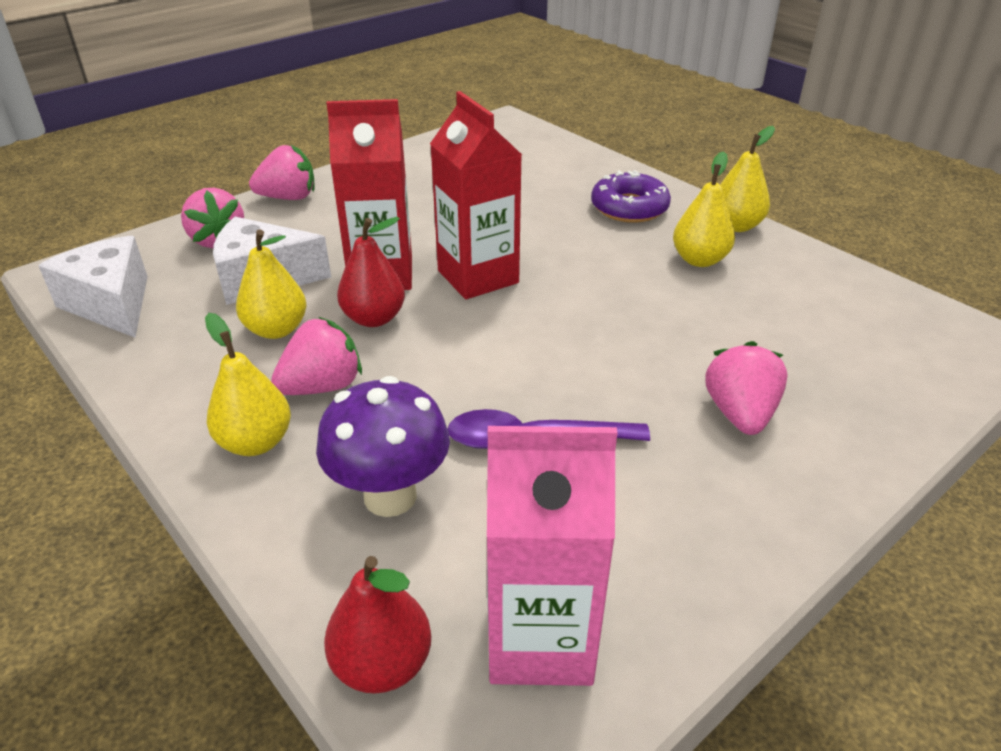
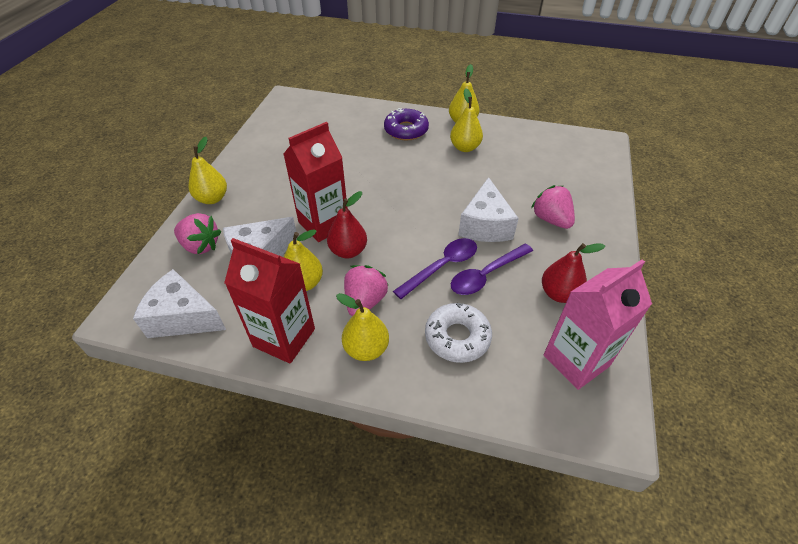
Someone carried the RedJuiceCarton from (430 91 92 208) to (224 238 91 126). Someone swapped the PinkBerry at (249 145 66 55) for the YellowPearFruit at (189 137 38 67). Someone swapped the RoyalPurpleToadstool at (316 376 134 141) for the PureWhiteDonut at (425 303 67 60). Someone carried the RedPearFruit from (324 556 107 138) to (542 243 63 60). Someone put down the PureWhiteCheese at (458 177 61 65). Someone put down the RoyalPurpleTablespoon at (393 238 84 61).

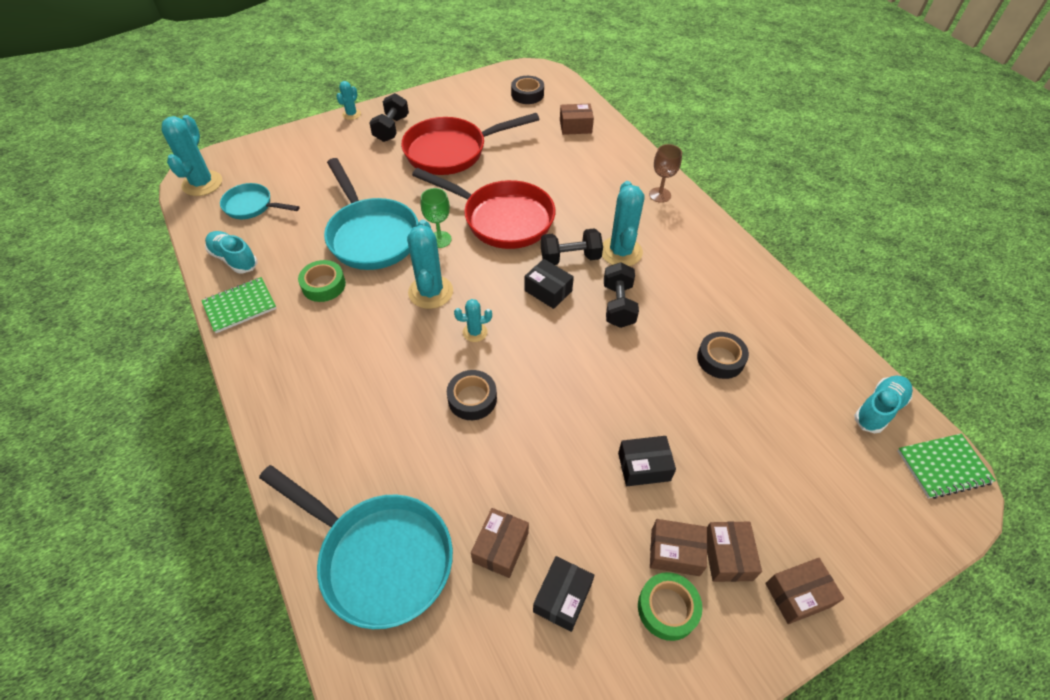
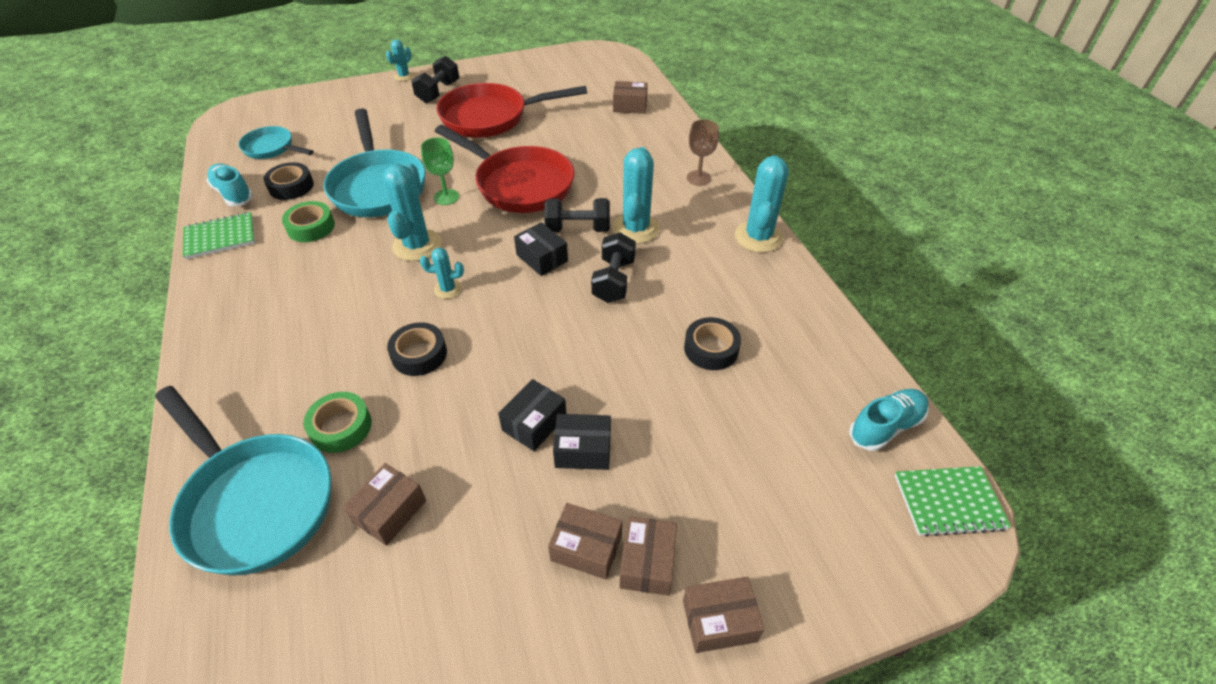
Someone carried the EbonyTape from (511 76 33 28) to (264 162 50 38). Someone carried the AquaCactus from (162 115 60 81) to (735 155 54 98). Someone carried the EbonyBox from (533 556 61 76) to (498 379 68 72). Someone carried the LeafGreenTape from (638 572 64 69) to (303 392 69 61).

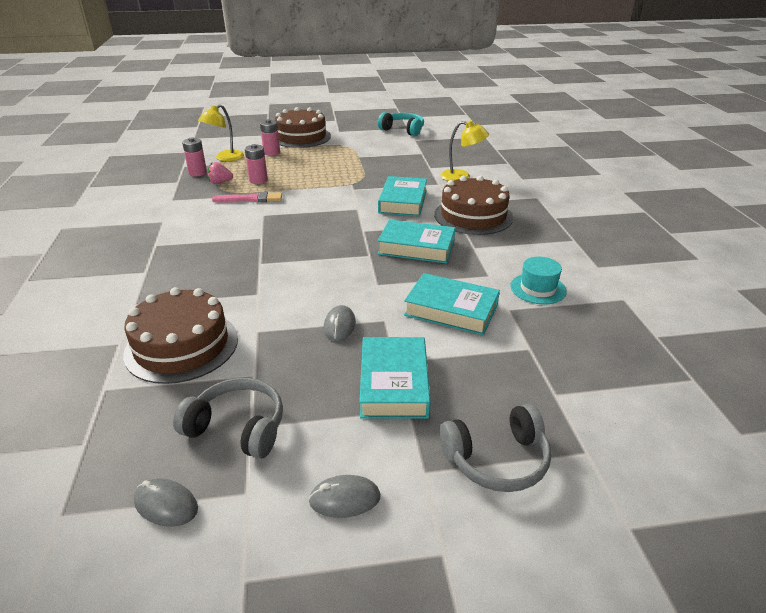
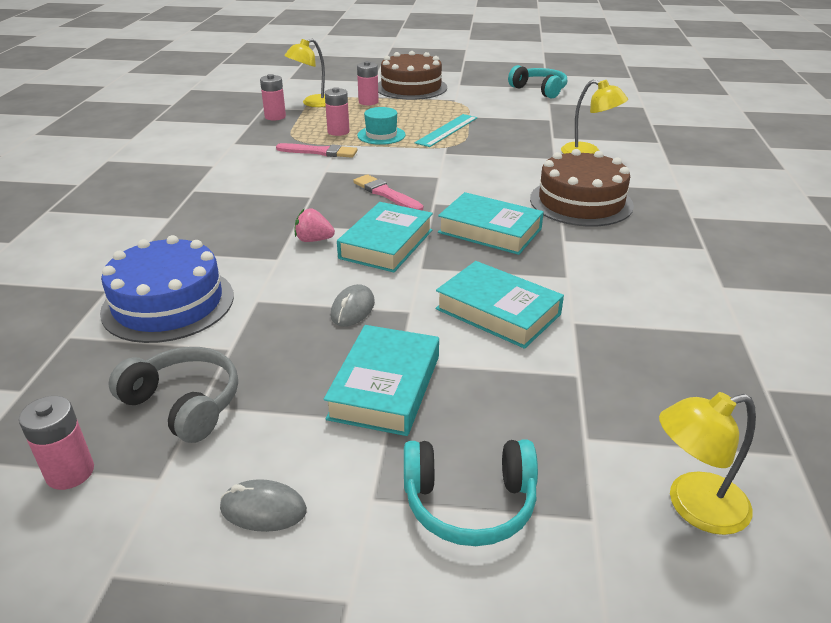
Someone carried the PinkBerry from (207 162 26 22) to (295 209 40 33). Someone carried the AquaHardback from (378 176 49 41) to (337 202 96 70). Someone carried the AquaHat from (511 257 56 47) to (357 107 49 38). Someone repainted the RussetCake at (123 287 115 97), which became the CobaltCake at (100 235 134 108). Someone repainted the GrayHeadphones at (439 404 112 88), which became the AquaHeadphones at (404 439 134 107). Someone swapped the GrayMouse at (134 479 64 48) for the PinkPowerCell at (19 396 75 94). Someone put down the AquaStraightedge at (415 114 62 33). Someone put down the PinkBrush at (353 174 70 37). Someone put down the YellowLamp at (659 392 97 143).

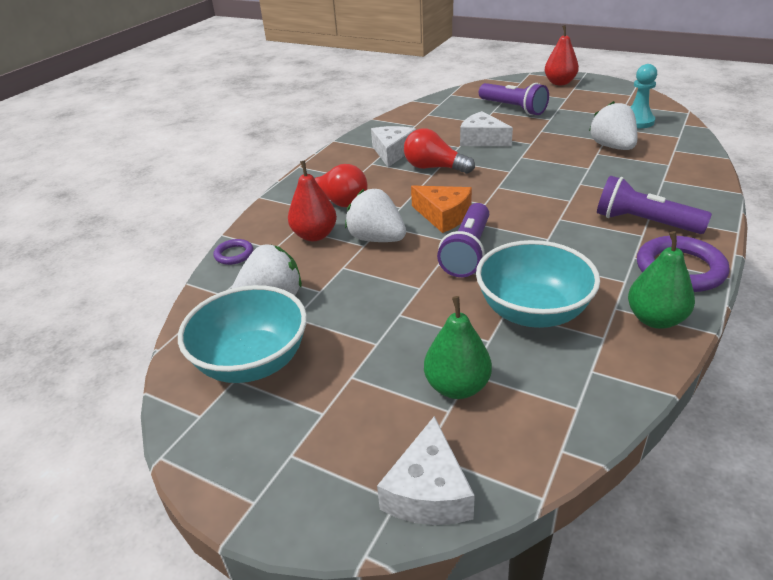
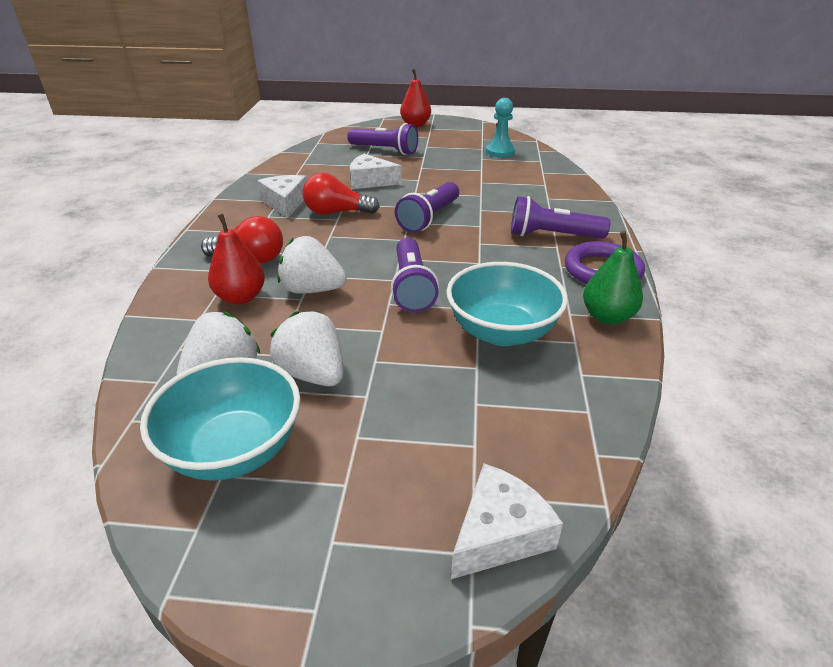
Someone carried the PureWhiteBerry from (589 101 48 49) to (270 311 73 75). Someone took away the BrightOrangeCheese at (411 185 61 48). Someone took away the RoyalPurpleHoop at (213 239 40 26). Someone took away the LeafGreenPearFruit at (424 296 68 103). Someone rotated the PureWhiteCheese at (377 416 98 109) by 120 degrees counterclockwise. Someone put down the RoyalPurpleTorch at (395 182 64 51).

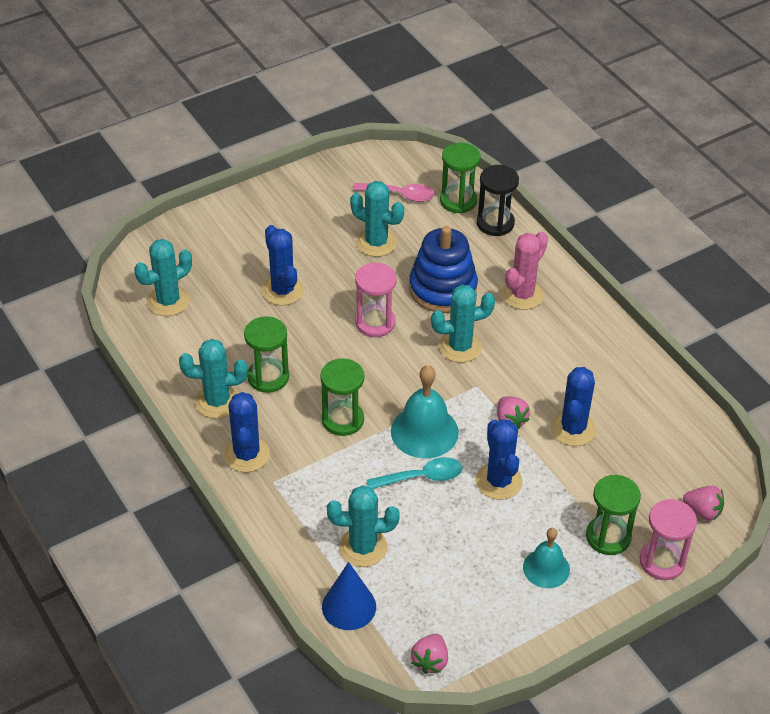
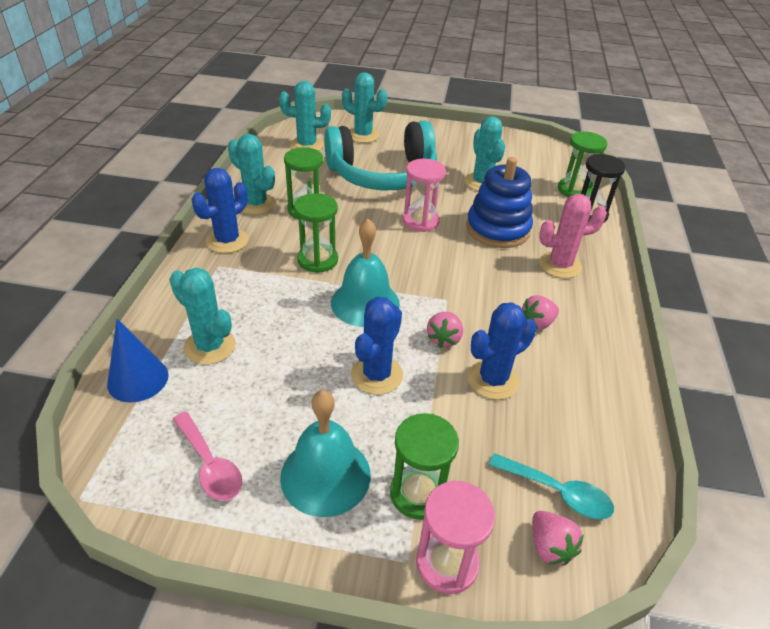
Someone carried the PinkTablespoon from (353 183 82 19) to (173 412 69 89). Someone swapped the CobaltCactus at (262 225 42 80) for the AquaHeadphones at (324 121 113 69). Someone carried the AquaCactus from (431 285 64 78) to (342 72 45 71). Someone carried the AquaTablespoon from (367 457 96 32) to (489 453 125 67). Someone scaled the AquaHandBell at (523 528 47 60) by 1.56. Someone carried the PinkBerry from (411 633 37 41) to (522 295 37 36).

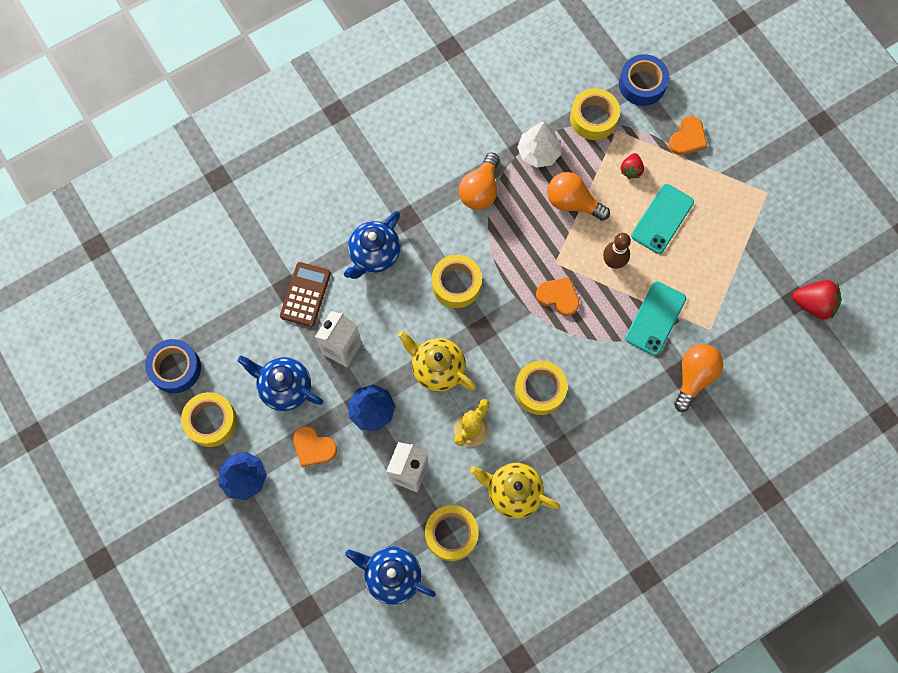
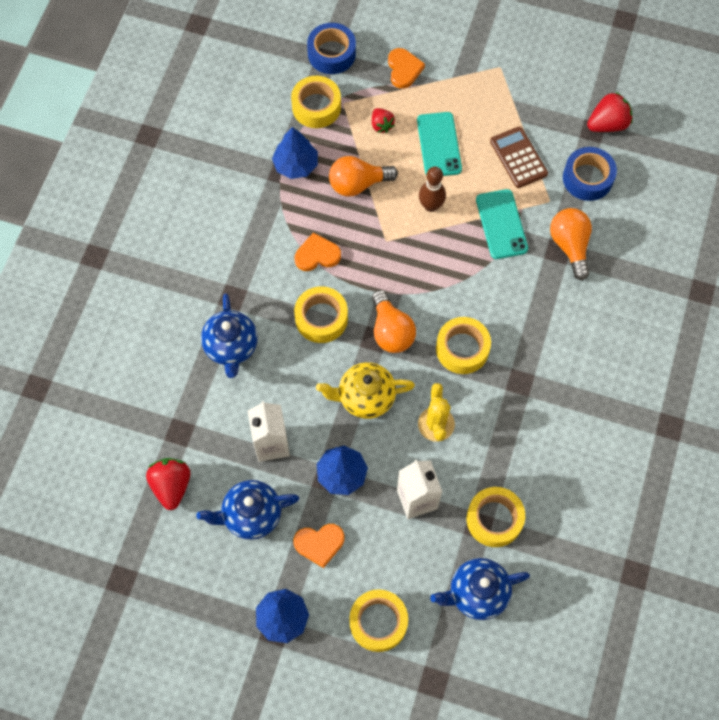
Someone repainted the PureWhiteToyTree at (517 121 44 47), which became the CobaltToyTree at (272 127 46 52). Someone carried the BrightOrangeLightBulb from (459 153 40 57) to (372 290 44 63). Someone carried the RussetCalculator from (280 262 51 65) to (490 126 58 62). Someone carried the BrightOrangeHeart from (536 277 43 39) to (295 233 46 38). Someone carried the CobaltTape from (145 339 56 54) to (563 147 54 54). Someone carried the YellowTape from (181 392 56 55) to (349 589 59 63). Someone took away the YellowTeaPot at (470 463 90 56). Someone put down the RedBerry at (146 458 44 52).

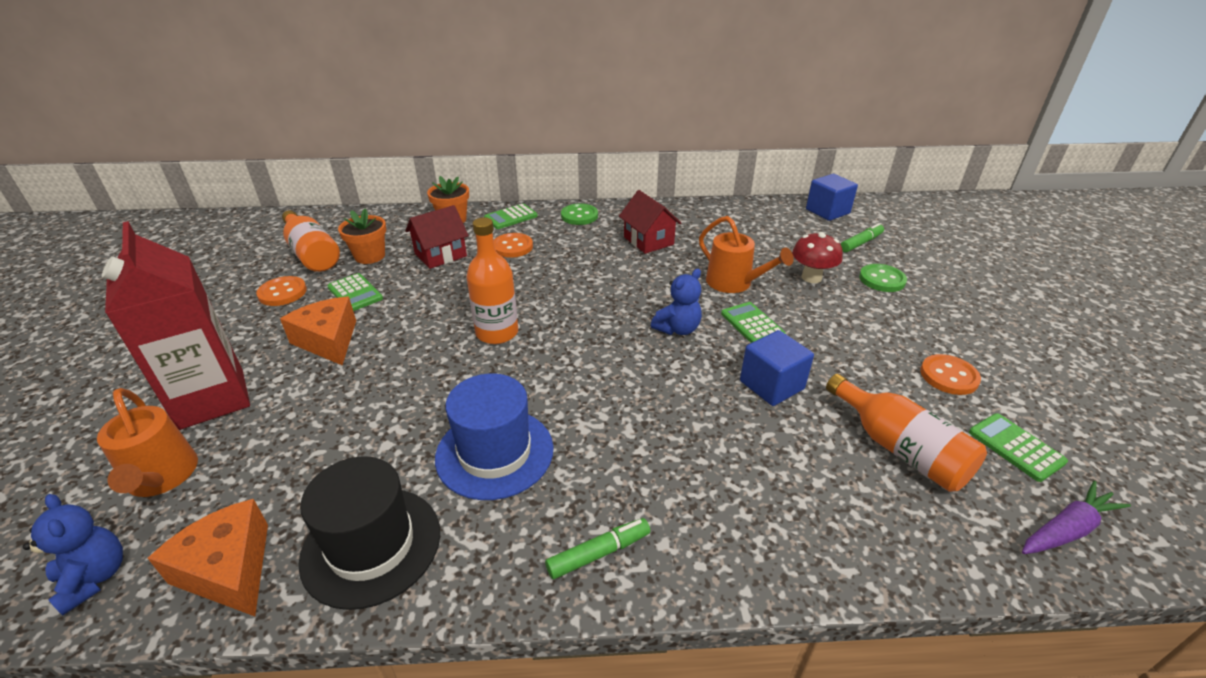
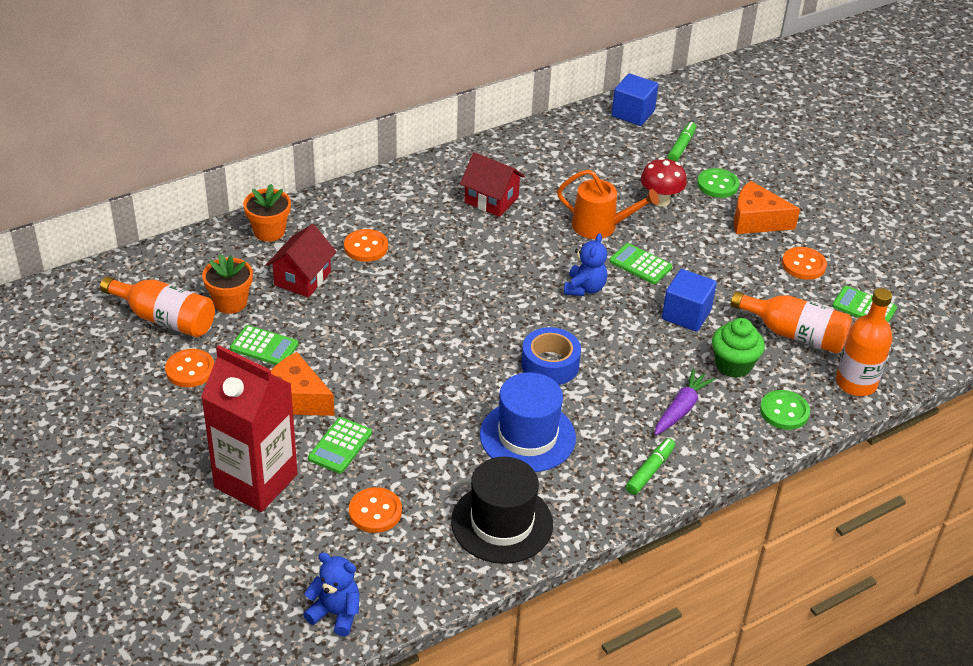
Someone carried the LeafGreenCalculator from (484 203 54 26) to (308 417 64 57). Someone carried the LeafGreenSewingButton from (561 204 37 21) to (760 390 50 40). Someone carried the BrightOrangeDrinkBottle from (466 217 52 127) to (836 288 56 108). Someone took away the BrightOrangeWateringCan at (97 388 101 109). Someone carried the RoyalPurpleToyCarrot from (1022 481 109 73) to (654 368 62 67). Someone carried the BrightOrangeCheese from (148 499 120 117) to (734 181 66 53). Someone put down the LeafGreenCupcake at (712 318 53 60). Someone put down the CobaltTape at (521 327 60 58). Someone put down the BrightOrangeSewingButton at (349 487 53 46).

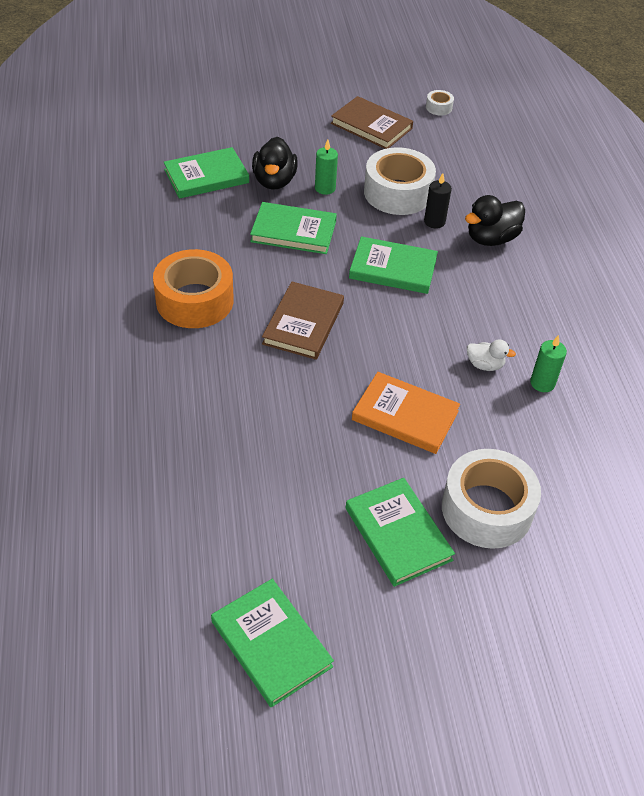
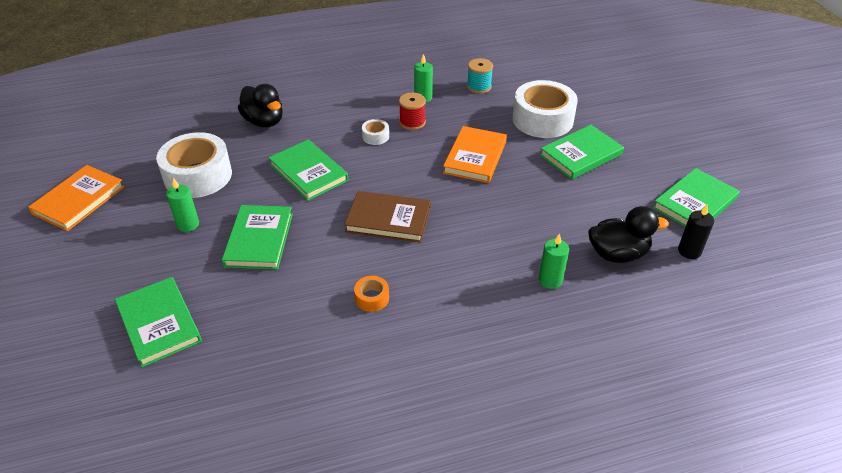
Someone carried the PureWhiteTape from (426 90 28 25) to (362 119 27 26). Someone repainted the RussetHardback at (331 96 82 53), which became the BrightOrangeHardback at (28 165 96 66). Someone carried the EbonyRubberDuck from (252 137 46 53) to (588 206 81 57). Someone carried the EbonyWaxCandle from (424 173 28 55) to (678 204 36 55). Someone rotated the LeafGreenHardback at (349 236 89 58) by 45 degrees counterclockwise. Someone scaled the BrightOrangeTape at (153 249 81 79) by 0.43. Someone swapped the PureWhiteRubberDuck at (467 339 49 32) for the RedBobbin at (399 92 27 38). Someone put down the AquaBobbin at (467 58 26 36). Someone put down the LeafGreenWaxCandle at (539 233 30 56).

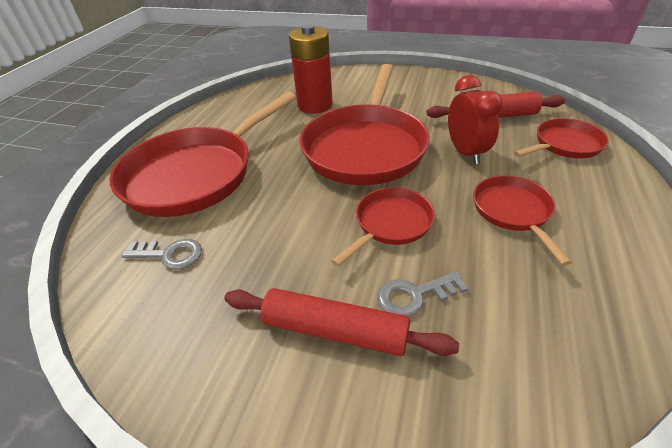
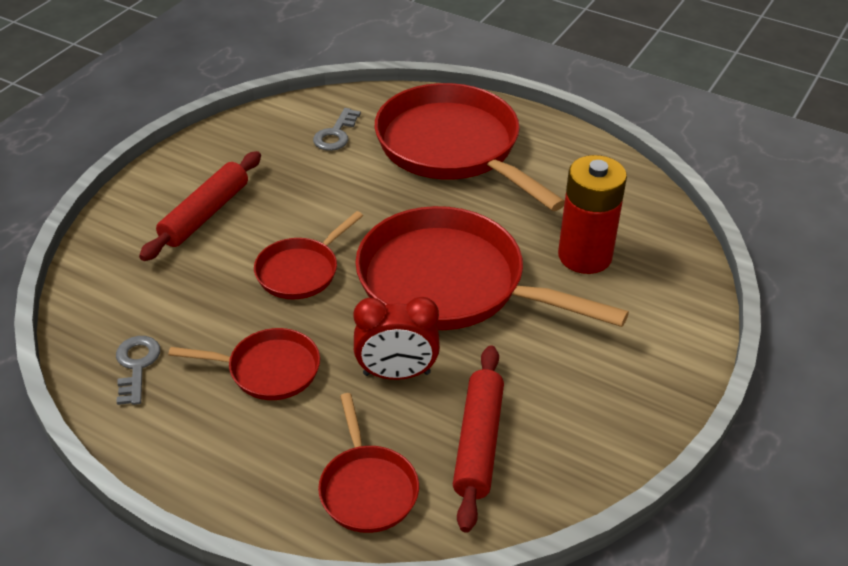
Someone rotated the RedFryingPan at (331 187 104 80) by 75 degrees clockwise. Someone carried the GrayLatchkey from (377 271 92 46) to (116 336 44 69).

